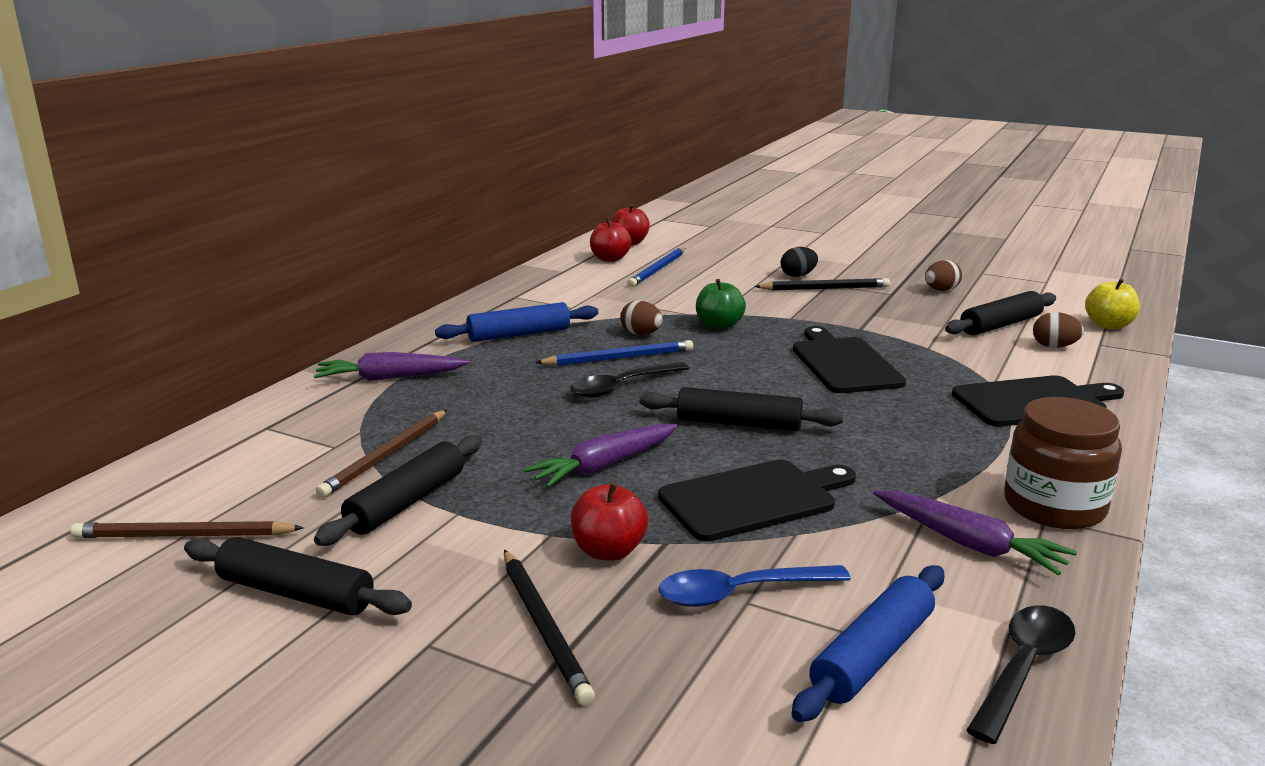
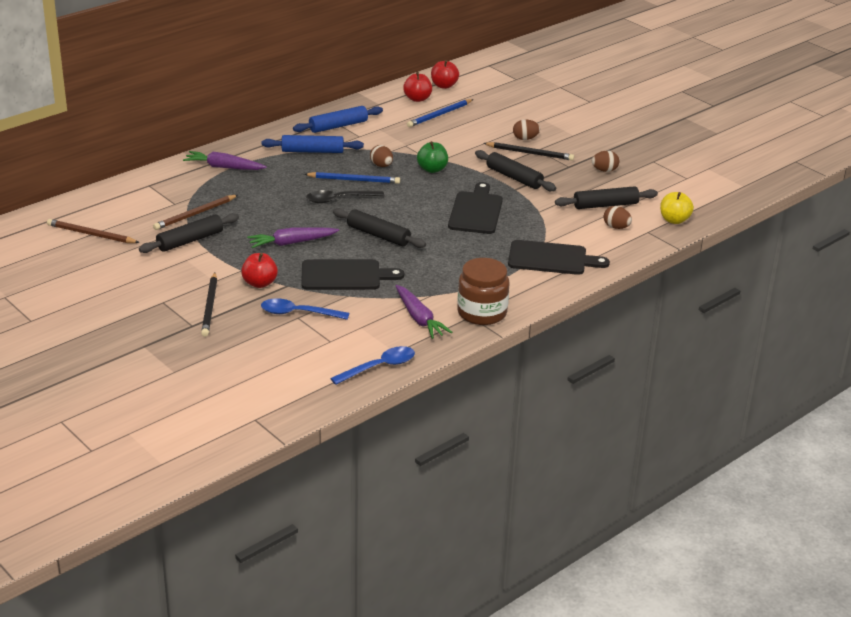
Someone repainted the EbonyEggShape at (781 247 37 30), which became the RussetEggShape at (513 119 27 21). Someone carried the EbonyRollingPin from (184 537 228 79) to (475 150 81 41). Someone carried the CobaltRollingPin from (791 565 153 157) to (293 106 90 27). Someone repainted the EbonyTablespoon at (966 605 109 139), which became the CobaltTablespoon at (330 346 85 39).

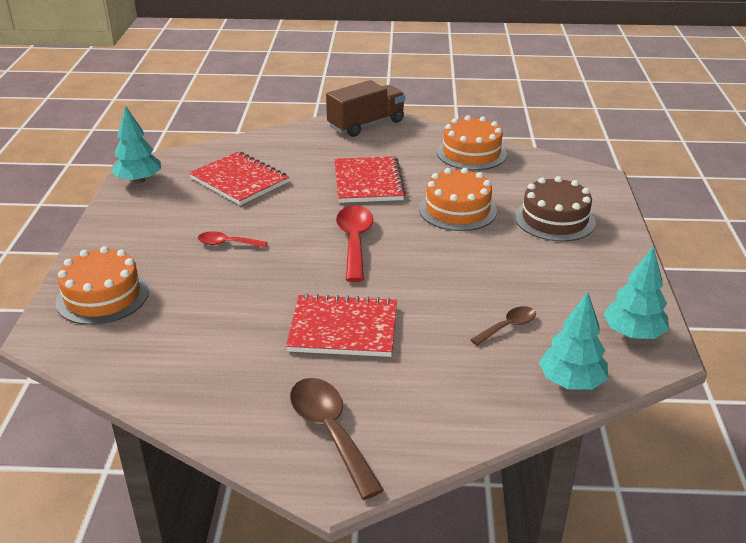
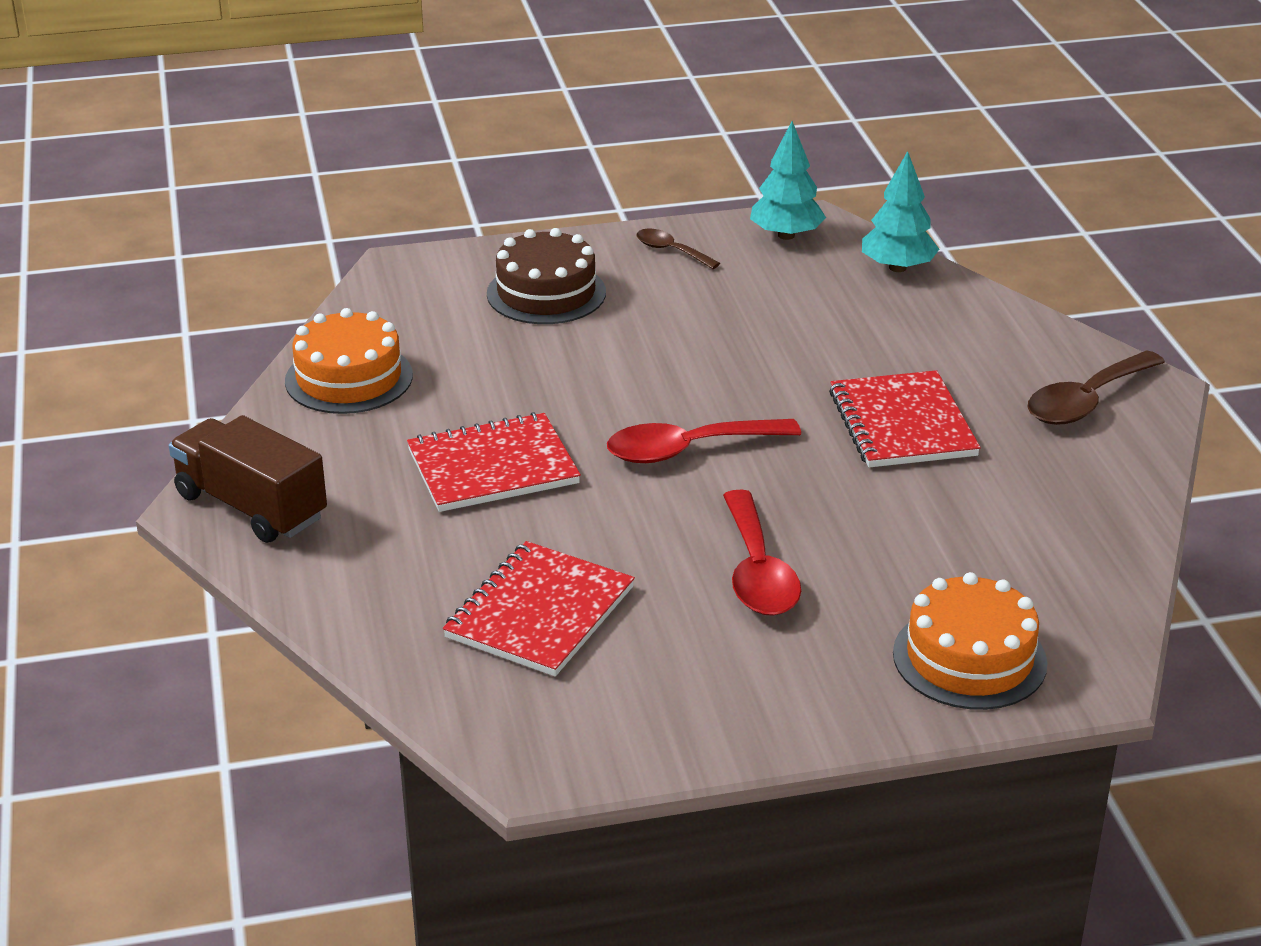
Someone took away the AquaToyTree at (111 106 50 78). Someone took away the BrightOrangeCake at (419 168 78 63). Someone scaled the RedTablespoon at (198 231 70 17) by 1.76. Someone carried the RussetTablespoon from (470 306 66 40) to (636 229 84 40).

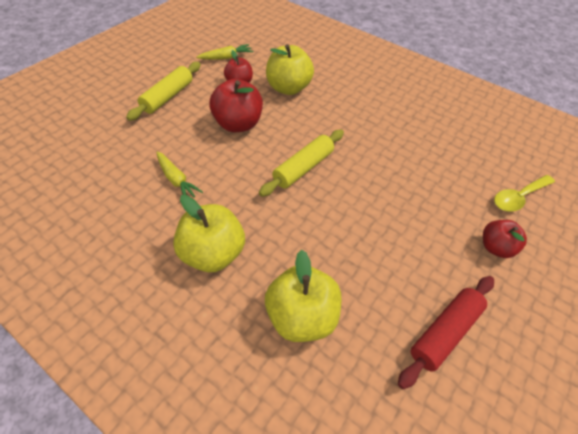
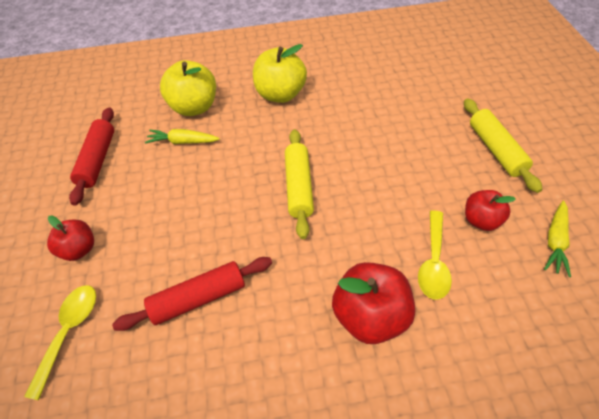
Someone swapped the YellowToyApple at (266 44 48 51) for the YellowTablespoon at (418 210 34 89). Someone carried the RedToyApple from (209 79 54 53) to (332 262 83 82). Someone carried the YellowToyCarrot from (156 152 47 45) to (145 129 75 15). Someone put down the RedRollingPin at (112 257 160 74).

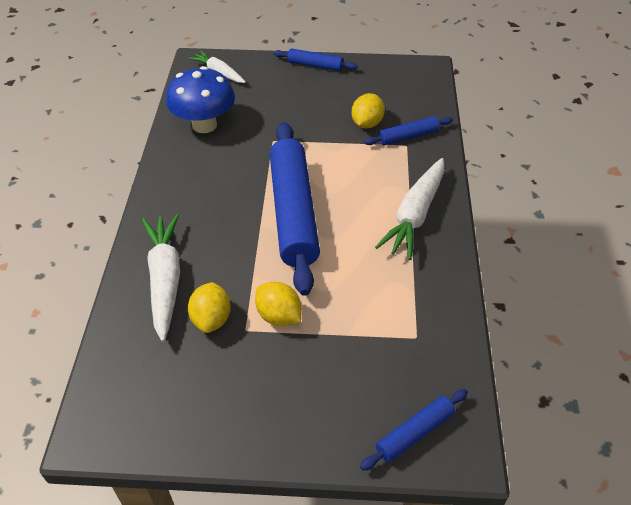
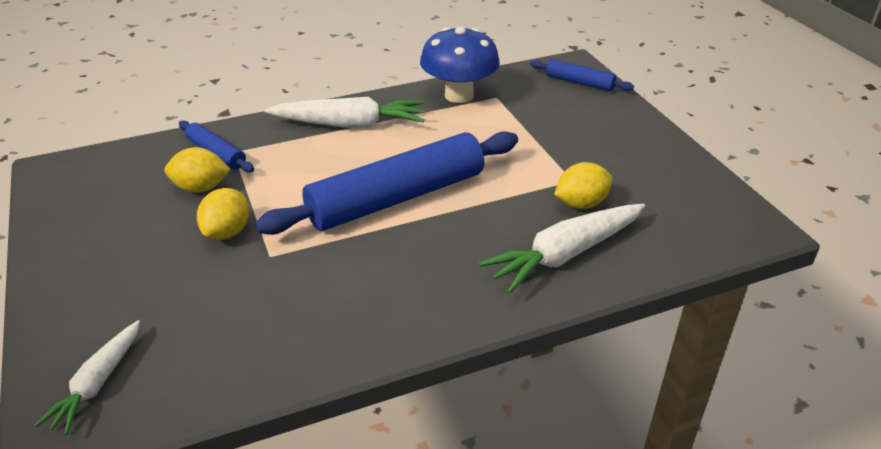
Someone took away the CobaltRollingPin at (274 48 84 23). Someone carried the CobaltToadstool from (166 66 69 67) to (420 27 80 76). Someone carried the YellowCitrusFruit from (255 282 46 44) to (197 188 52 52).

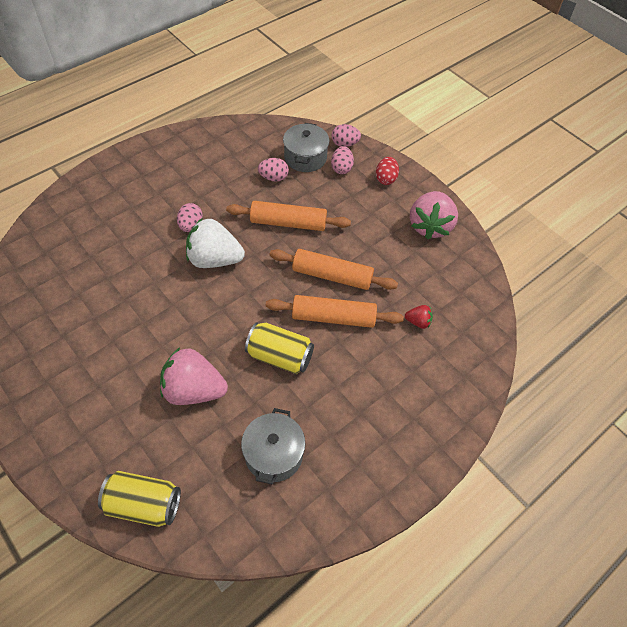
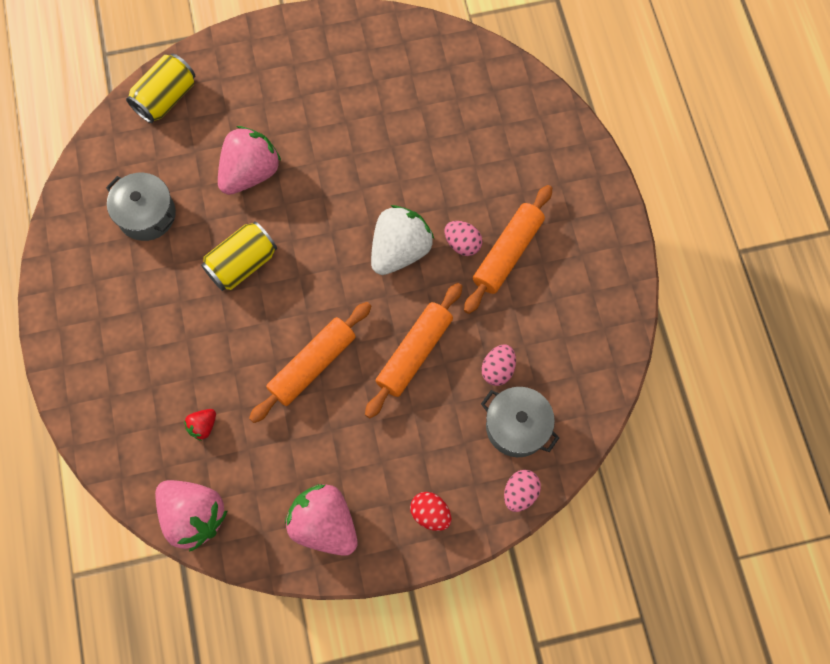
Someone took away the PinkEggShape at (331 146 23 28). Someone carried the BrightOrangeRollingPin from (266 295 138 33) to (464 185 88 129). Someone put down the PinkBerry at (155 480 73 72).

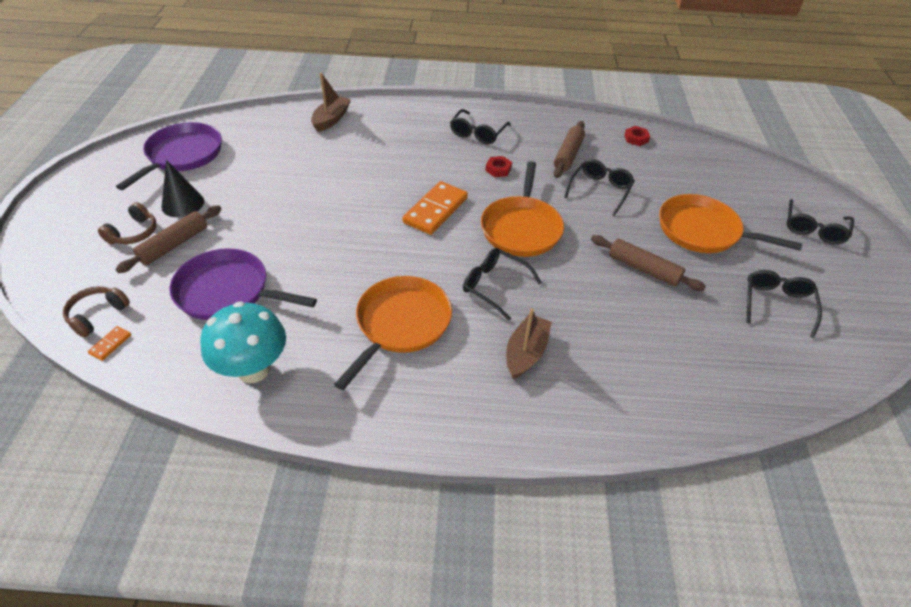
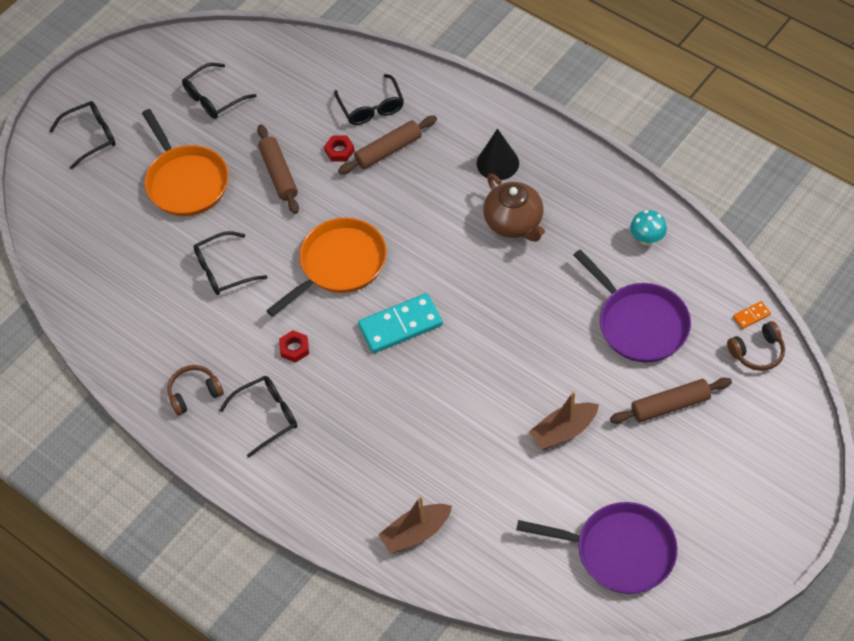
Someone carried the RussetRollingPin from (553 121 32 57) to (338 116 99 59). Someone rotated the RoyalPurpleFryingPan at (116 122 106 68) by 135 degrees counterclockwise. Someone carried the RedHexagonNut from (624 126 26 20) to (324 135 31 27). Someone carried the EbonySolidCone from (161 160 43 57) to (477 129 42 51). Someone repainted the BrightOrangeDominoTile at (403 181 65 54), which became the AquaDominoTile at (358 293 85 60). Someone carried the RussetHeadphones from (98 202 59 42) to (168 365 56 50). Someone carried the EbonyEyeglasses from (463 248 79 72) to (334 74 70 51). Someone swapped the BrightOrangeFryingPan at (334 276 118 114) for the RussetTeaPot at (483 174 62 68). Someone scaled the AquaToadstool at (200 301 86 82) by 0.54. Someone carried the RussetBoat from (506 308 46 71) to (529 391 70 59).

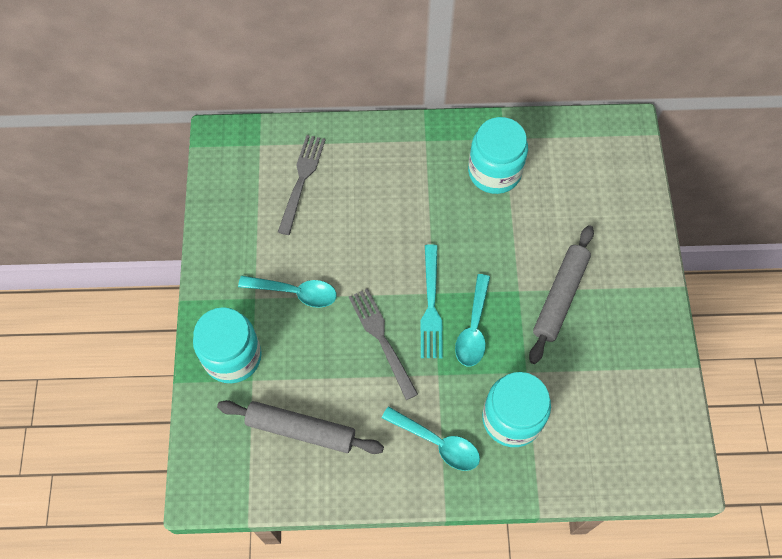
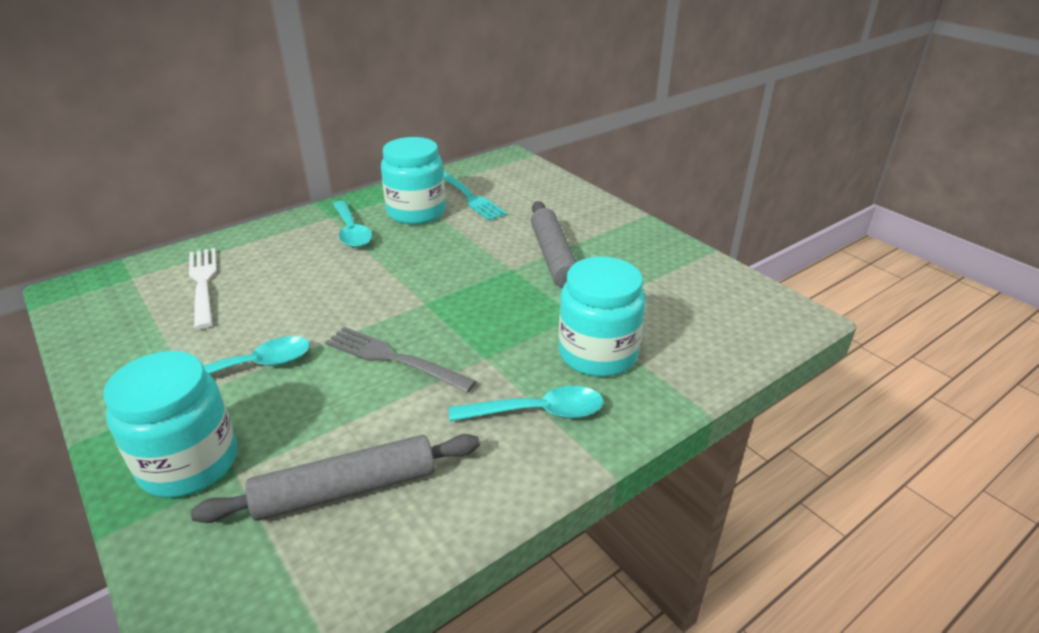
Someone repainted the GrayTableFork at (278 135 48 100), which became the PureWhiteTableFork at (189 248 28 81). Someone carried the AquaTableFork from (421 244 22 114) to (443 171 64 50). Someone carried the AquaTablespoon from (455 274 35 92) to (333 201 39 47).

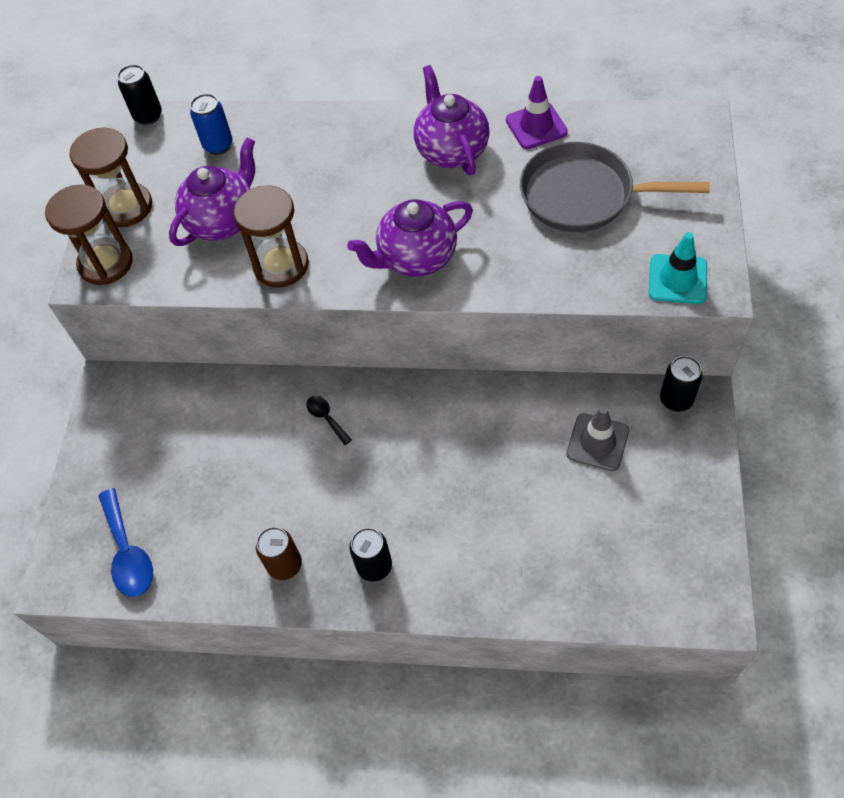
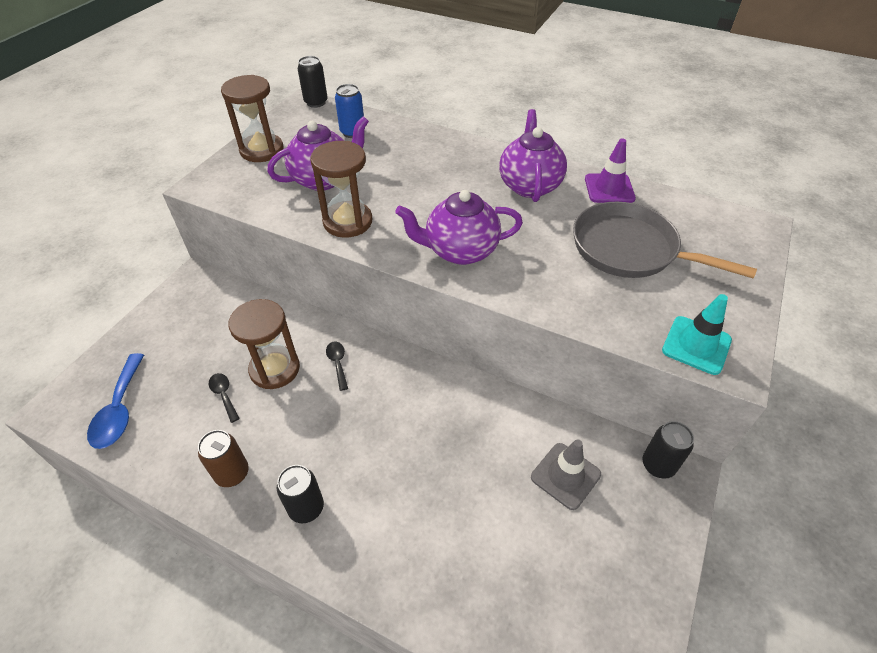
Someone carried the RussetHourglass from (45 184 88 101) to (228 299 72 90). Someone put down the EbonyTablespoon at (209 373 31 50).

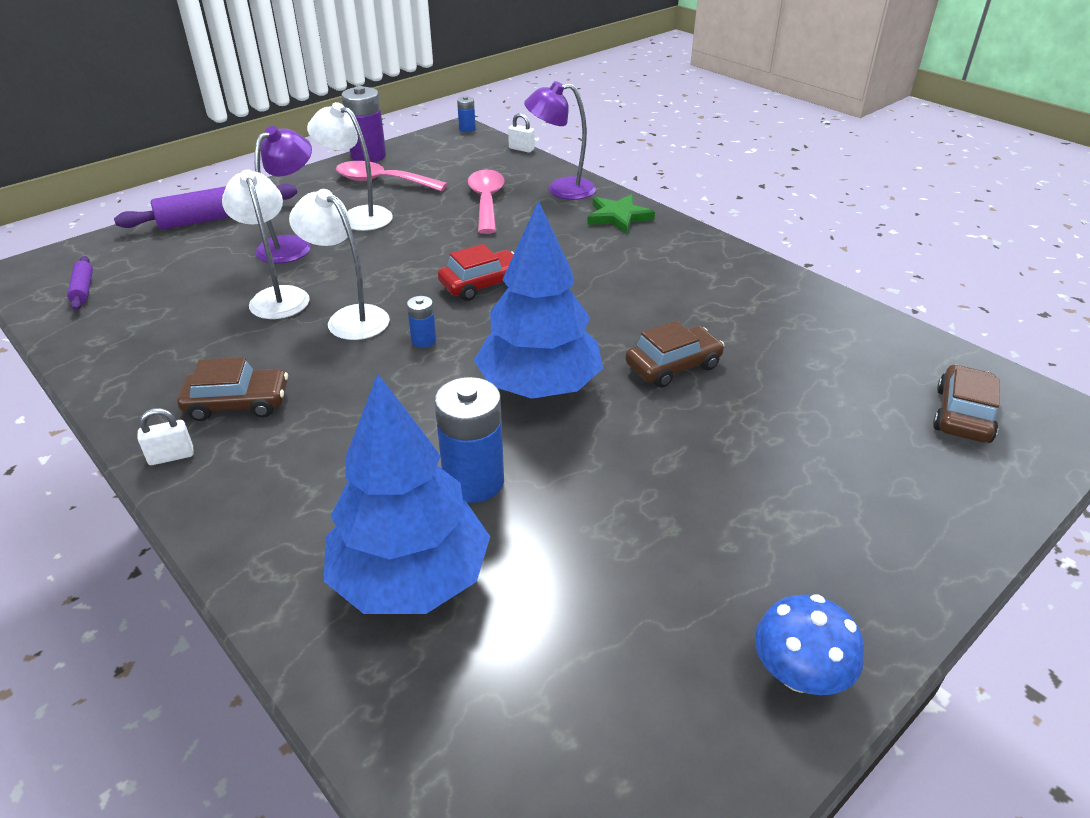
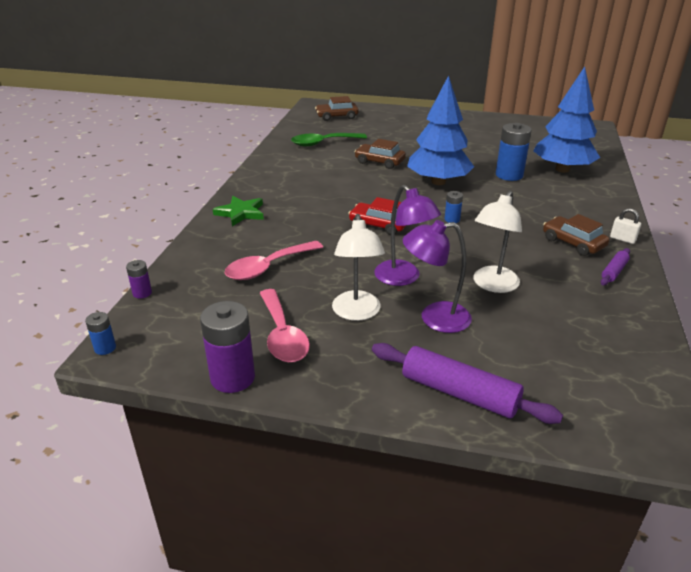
Someone carried the RoyalPurpleLamp from (524 81 72 119) to (374 185 67 101). Someone swapped the PureWhiteLock at (508 113 27 40) for the RoyalPurplePowerCell at (126 260 26 39). Someone took away the PureWhiteLamp at (289 189 101 151). Someone carried the RoyalPurpleRollingPin from (67 256 26 54) to (600 248 30 37). Someone took away the CobaltToadstool at (755 594 109 101). Someone put down the LeafGreenTablespoon at (291 133 76 13).

